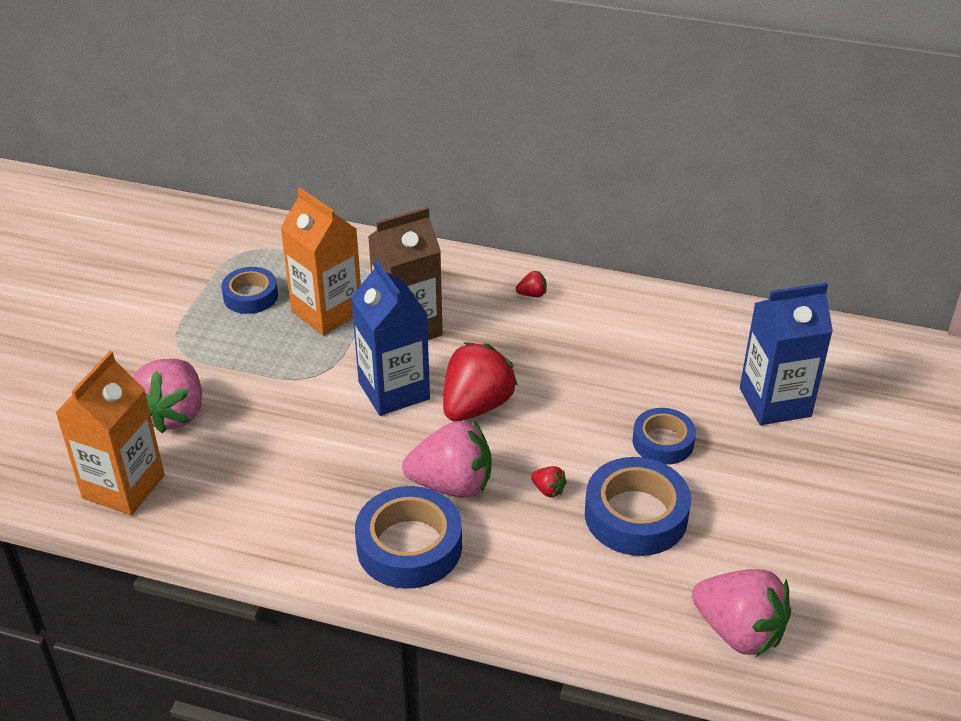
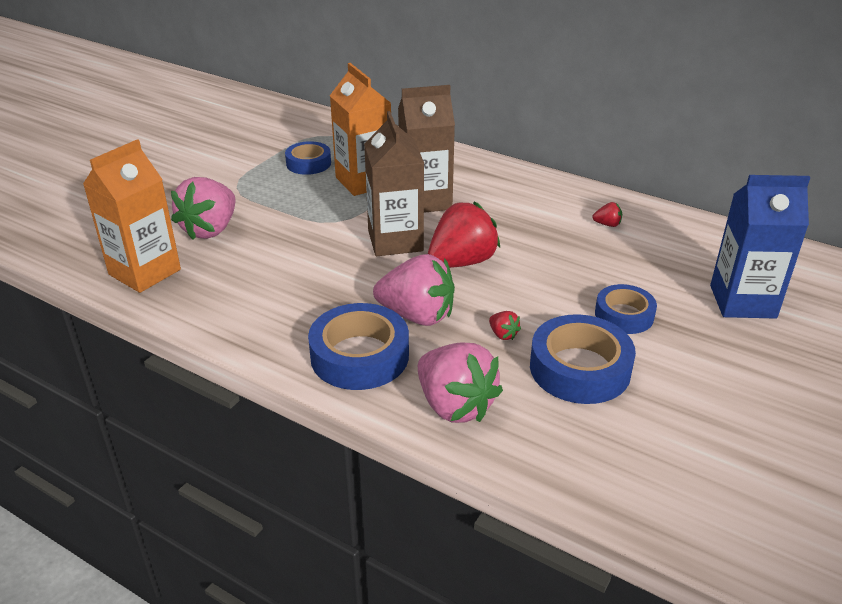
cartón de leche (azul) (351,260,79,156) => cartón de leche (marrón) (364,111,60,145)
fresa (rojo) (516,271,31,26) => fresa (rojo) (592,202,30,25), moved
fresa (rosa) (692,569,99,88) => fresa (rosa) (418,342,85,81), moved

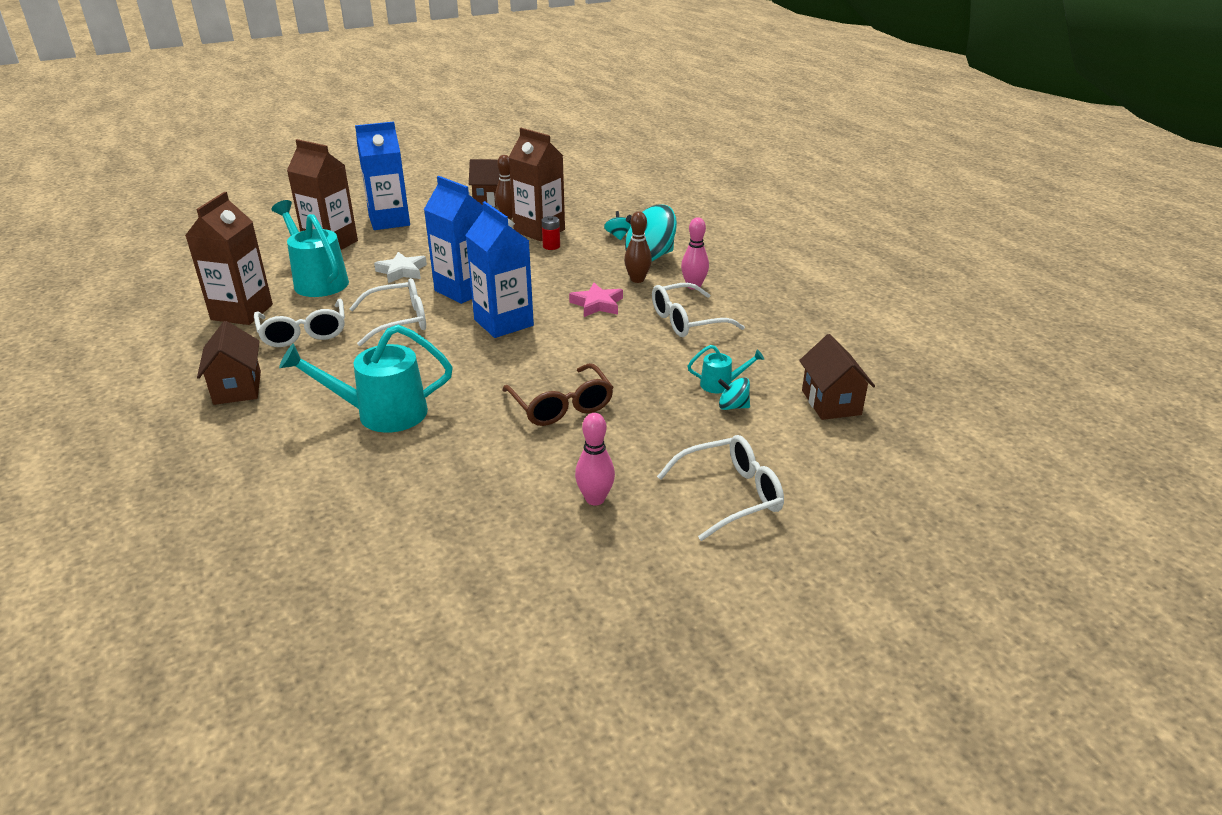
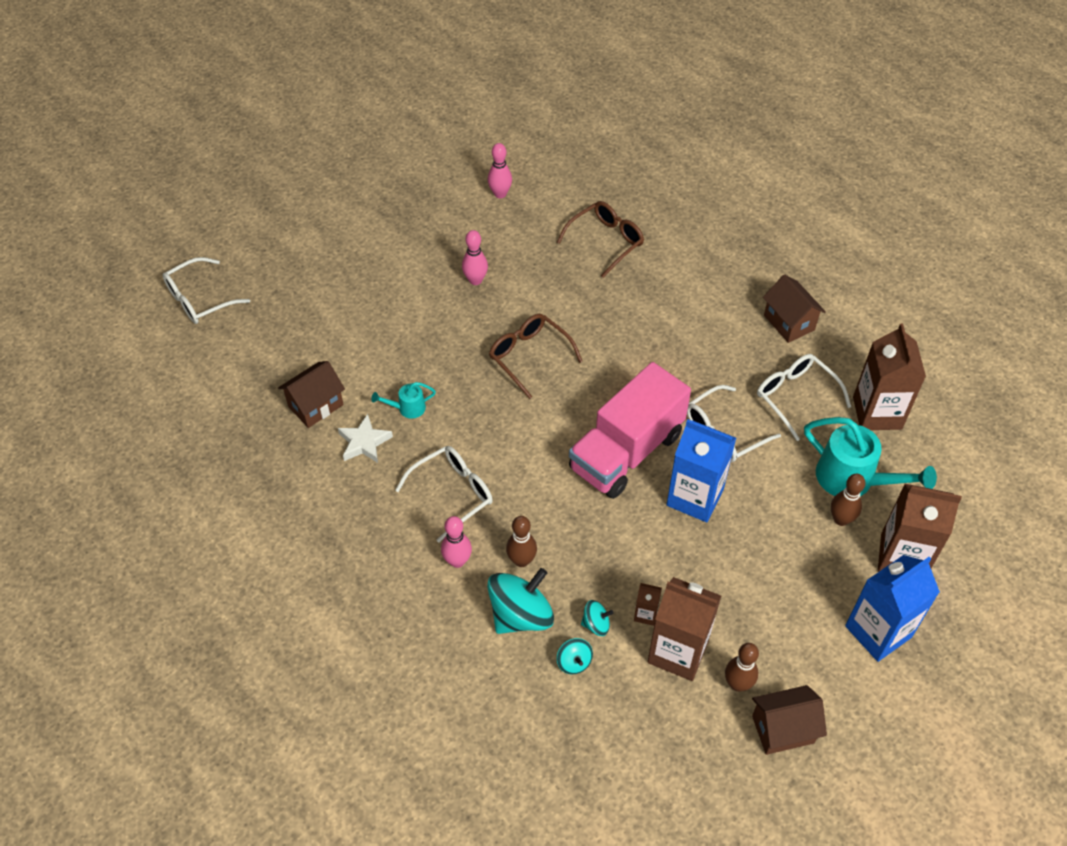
cartón de leche (azul) (466,201,68,137) => camión (rosa) (569,362,122,137)
pila (rojo) (542,216,18,34) => cartón de leche (marrón) (634,583,28,43)
estrella (blanco) (374,252,53,31) => estrella (blanco) (338,414,55,49), moved
estrella (rosa) (569,283,54,34) => nothing
regadera (turquesa) (279,325,174,108) => nothing
casa (marrón) (799,334,76,86) => casa (marrón) (278,361,67,67), 75 degrees clockwise
peonza (turquesa) (718,377,32,33) => peonza (turquesa) (581,600,32,36), moved
gafas (blanco) (657,435,127,106) => gafas (blanco) (162,257,88,67), moved
nothing => bolo (rosa) (488,143,24,55)
nothing => gafas (marrón) (557,201,87,77)
nothing => bolo (marrón) (831,474,35,52)

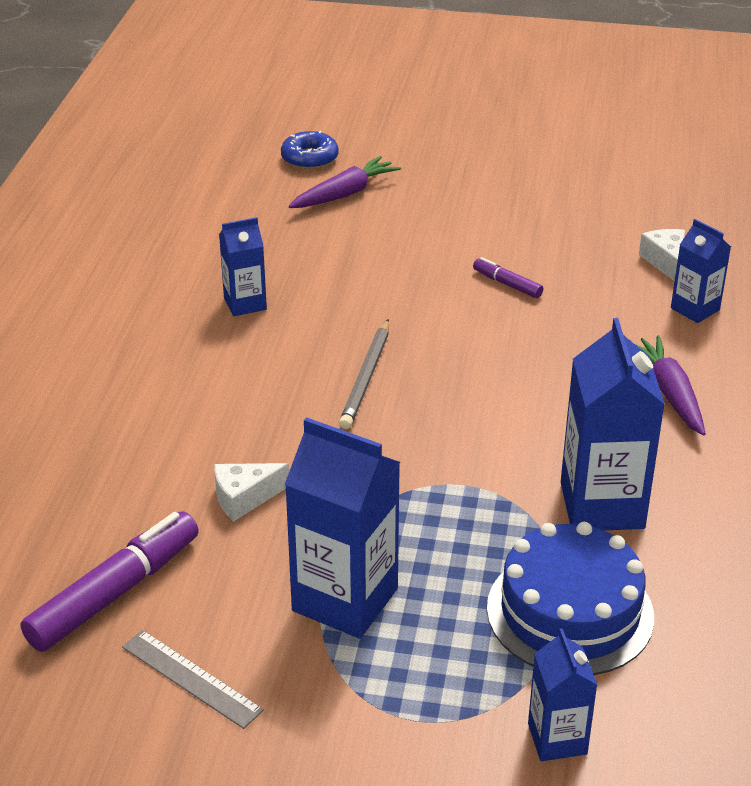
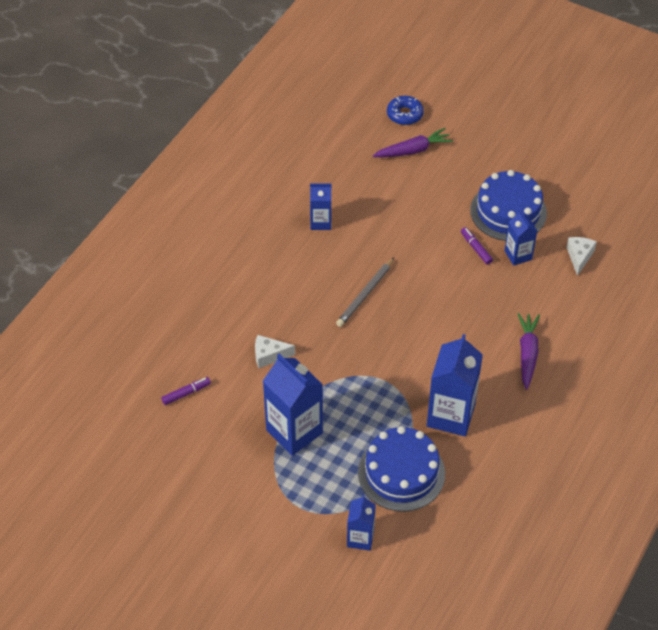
cartón de leche (azul) (671,219,60,104) => cartón de leche (azul) (505,210,32,56), moved
rotulador (morado) (20,511,179,141) => rotulador (morado) (161,377,50,28), x0.49
regla (gris) (122,630,142,99) => nothing
nothing => tarta (azul) (470,170,77,71)

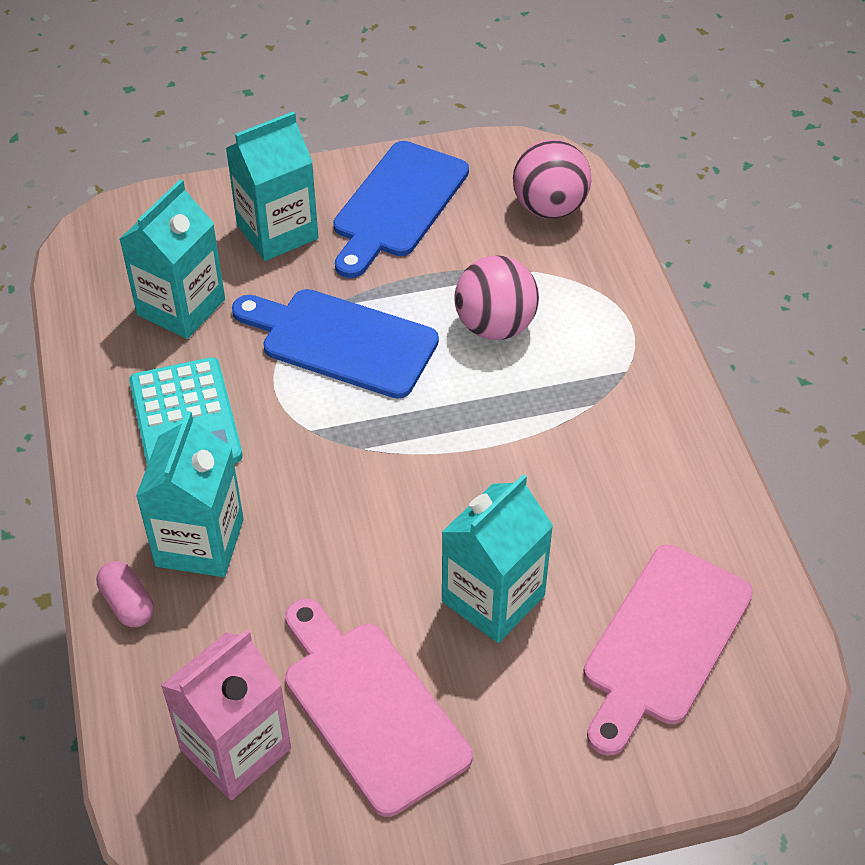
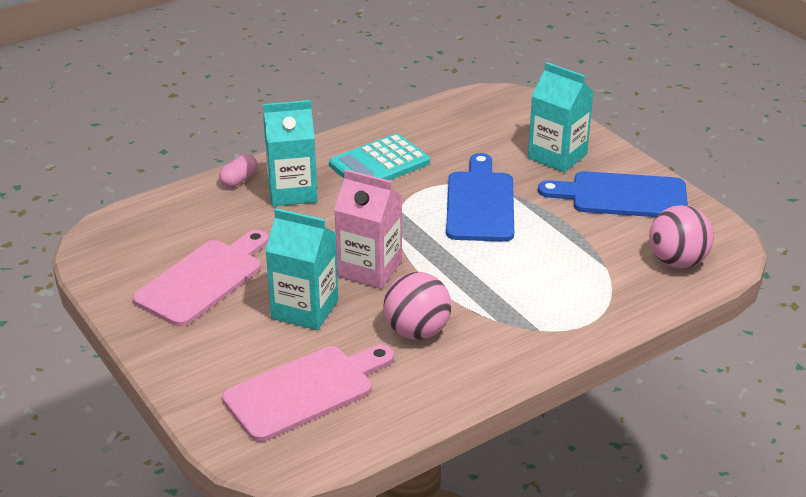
cartón de leche (turquesa) (119,179,106,160) => nothing
pelota (rosa) (454,255,85,85) => pelota (rosa) (384,272,68,68), moved
tabla de cortar (rosa) (583,545,170,211) => tabla de cortar (rosa) (222,345,172,97), 135 degrees clockwise
cartón de leche (rosa) (161,629,130,171) => cartón de leche (rosa) (334,169,68,120), moved

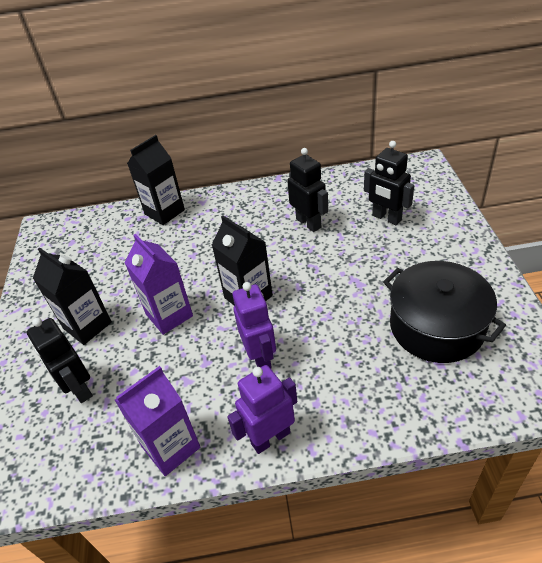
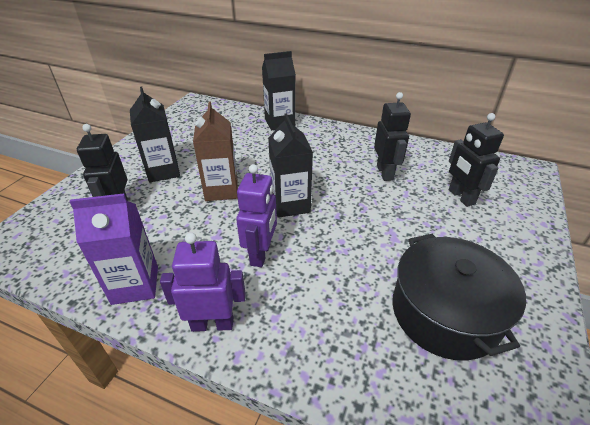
cartón de leche (morado) (124,234,69,101) => cartón de leche (marrón) (193,101,45,100)

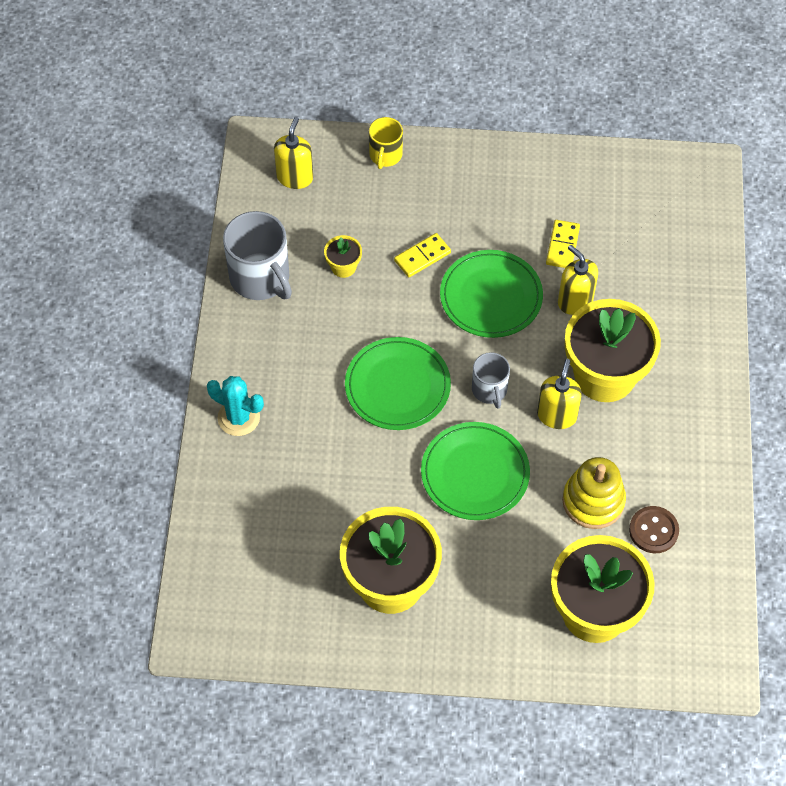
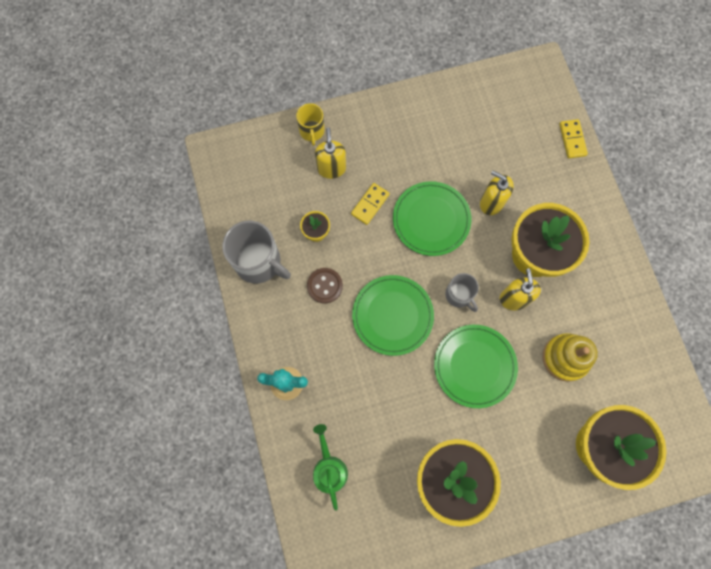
dispensador de jabón (amarillo) (274,117,39,72) => dispensador de jabón (amarillo) (315,128,31,51), moved
ficha de dominó (amarillo) (546,220,34,48) => ficha de dominó (amarillo) (559,119,29,39), moved
botón (marrón) (629,506,50,48) => botón (marrón) (307,268,36,36), moved
nothing => regadera (verde) (313,424,35,87)

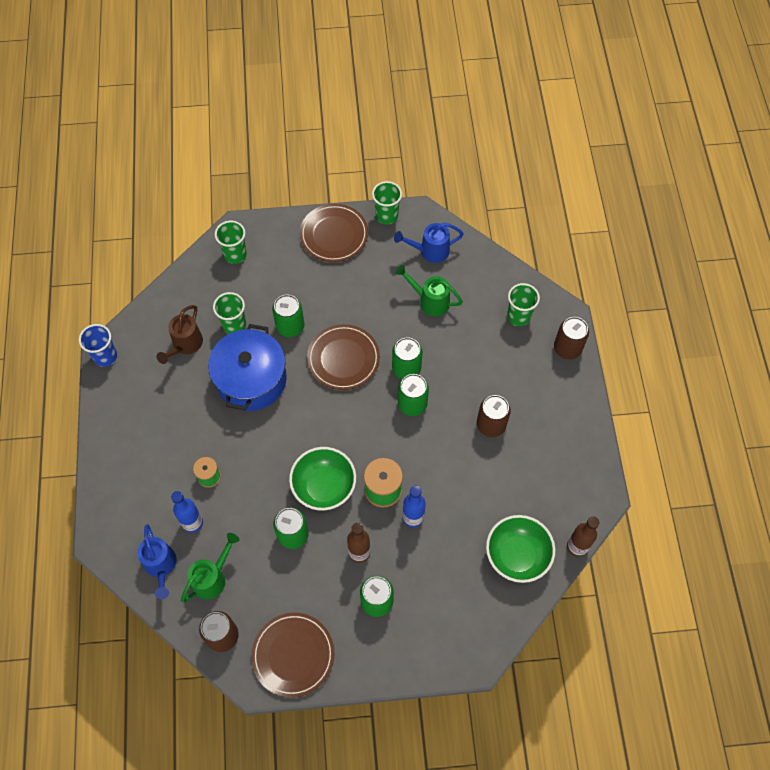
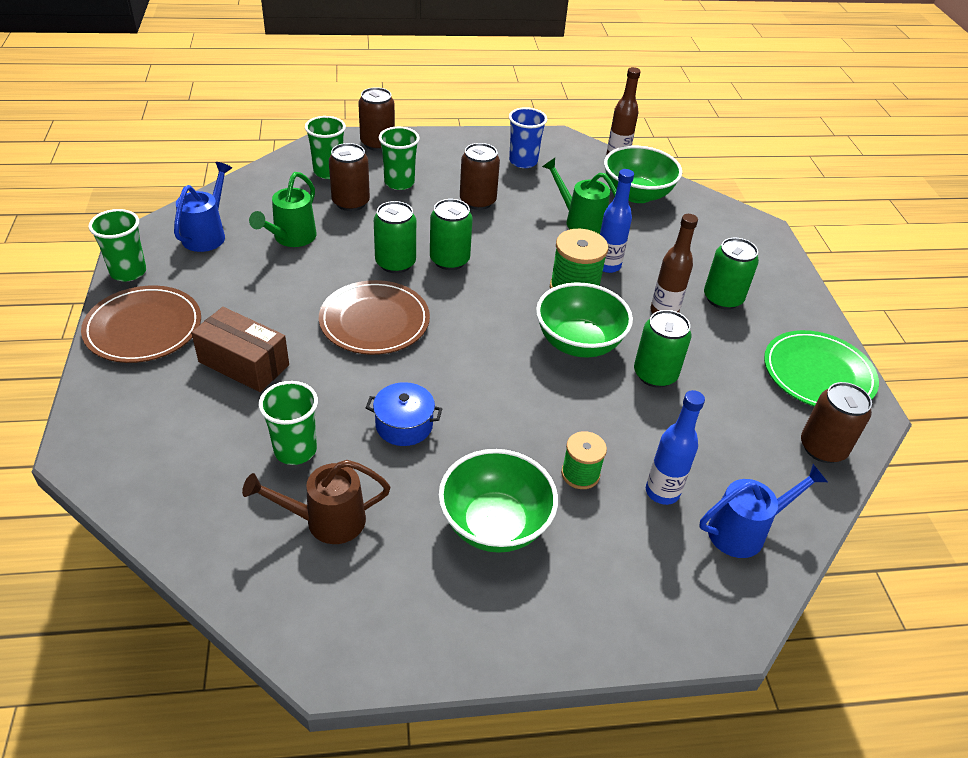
vaso (verde) (215,221,32,43) => vaso (verde) (379,127,41,63), moved
regadera (azul) (394,223,70,40) => regadera (azul) (174,162,58,90), 150 degrees counterclockwise
lata (verde) (272,295,33,42) => nothing
regadera (marrón) (157,305,46,59) => regadera (marrón) (242,460,148,84), 150 degrees clockwise
vaso (azul) (79,324,38,43) => vaso (azul) (509,107,38,61), moved
olla (azul) (208,324,79,87) => olla (azul) (366,382,76,64), x0.48
regadera (verde) (181,533,58,70) => regadera (verde) (542,158,74,76), moved
plato (marrón) (251,612,84,86) => plato (verde) (764,330,115,77)
nothing => lata (marrón) (329,143,41,68)
nothing => caja (marrón) (191,307,98,85)
nothing => cuenco (verde) (439,449,119,104)

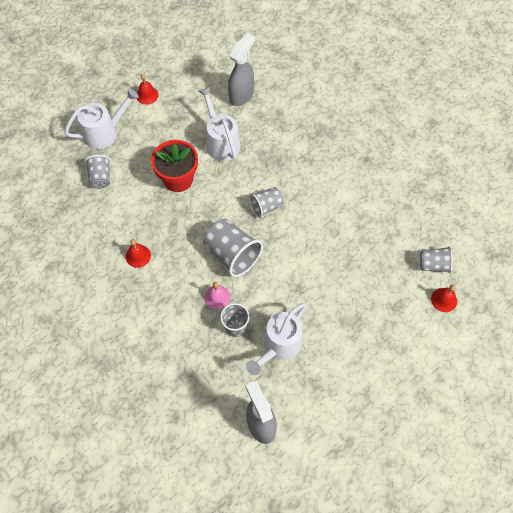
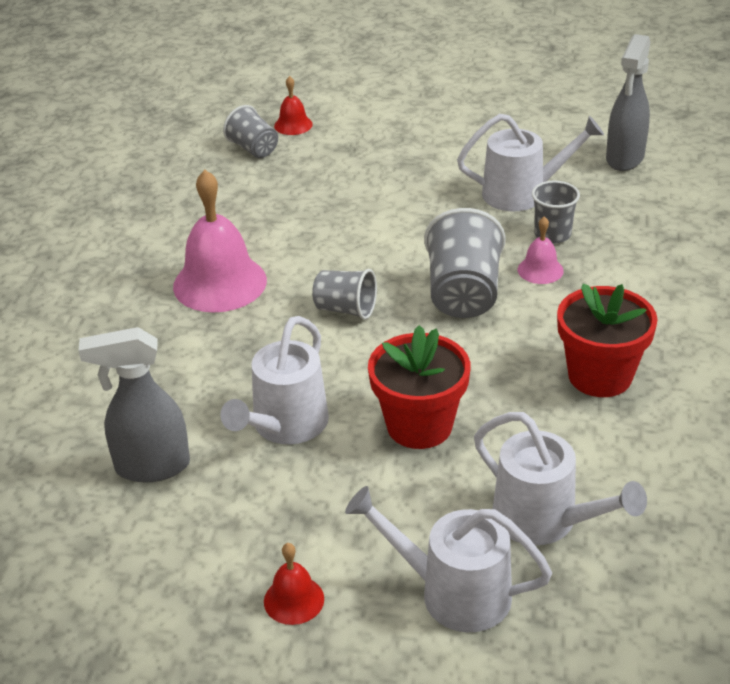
vaso (gris) (84,155,27,34) => regadera (blanco) (474,412,173,133)
campana (rojo) (126,239,25,29) => maceta (rojo) (557,284,101,113)
nothing => campana (rosa) (173,170,94,143)

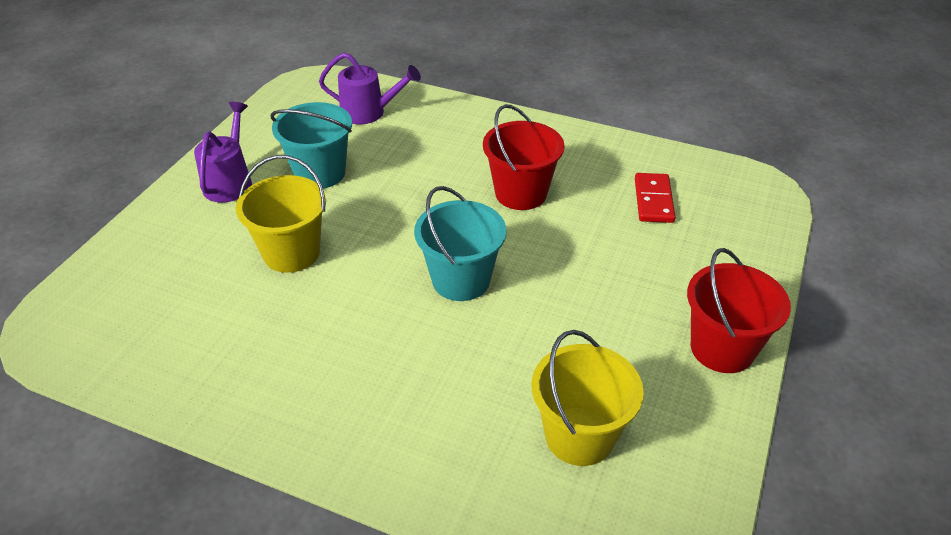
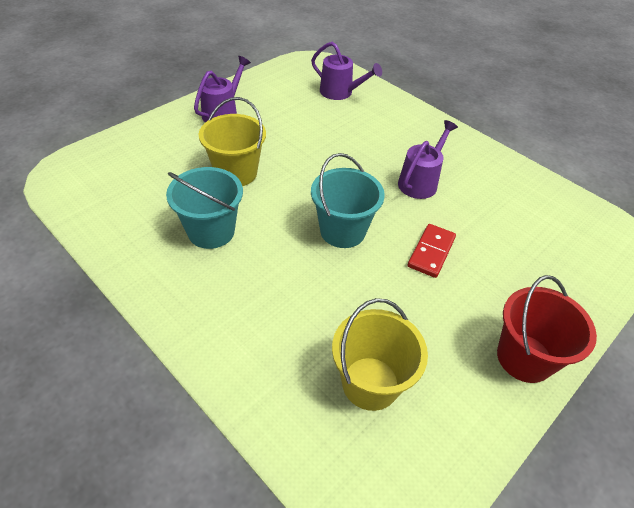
balde (turquesa) (271,102,81,86) => balde (turquesa) (166,167,77,82), moved
balde (rojo) (483,104,82,106) => regadera (morado) (398,120,60,79)
ficha de dominó (rojo) (635,173,40,50) => ficha de dominó (rojo) (408,224,48,54), moved

